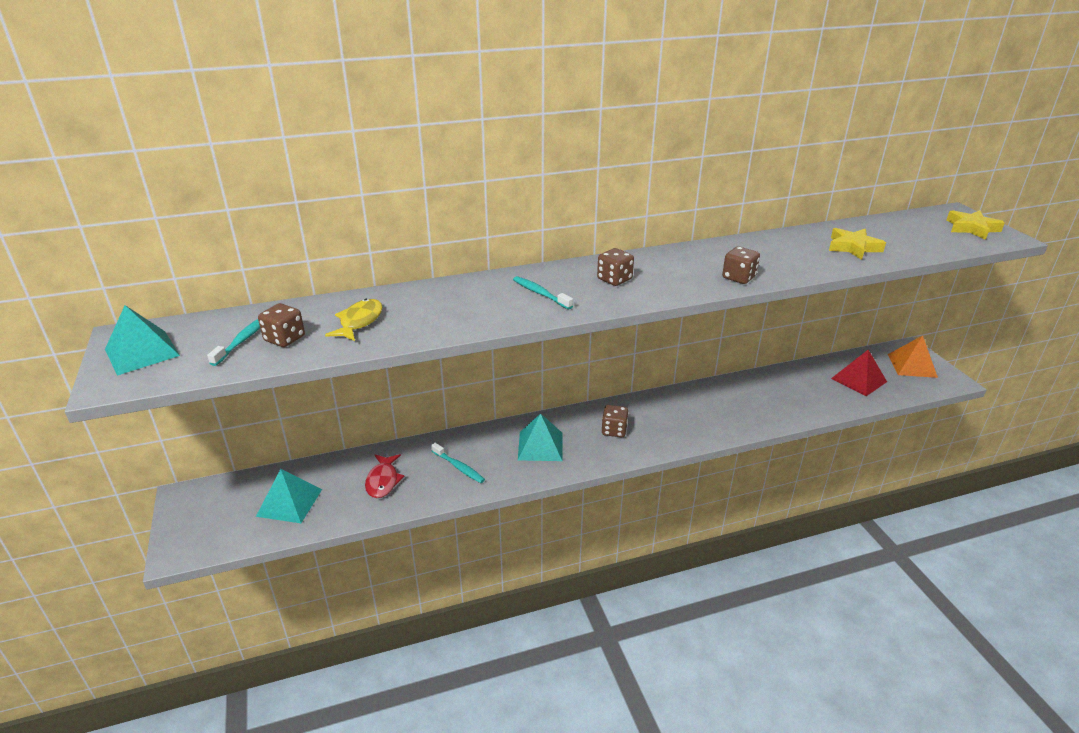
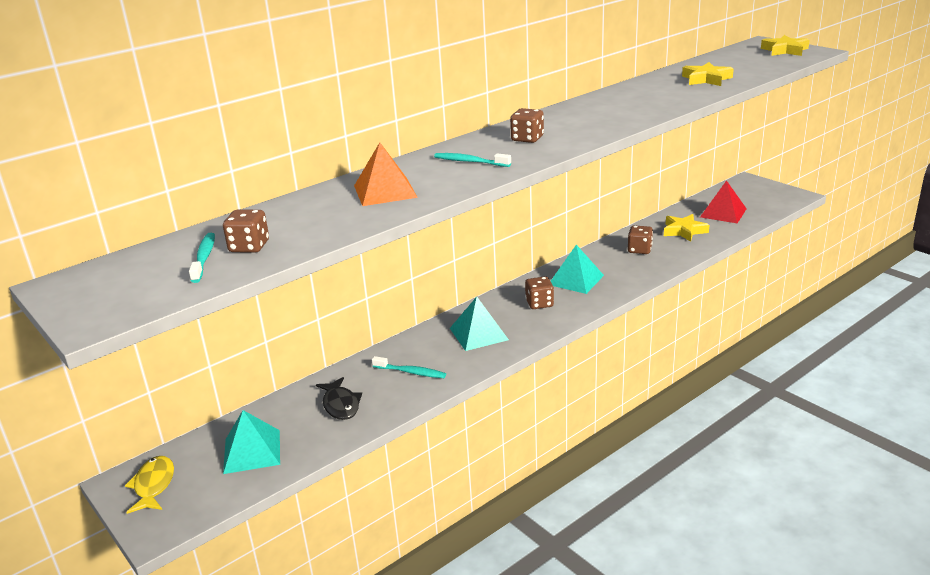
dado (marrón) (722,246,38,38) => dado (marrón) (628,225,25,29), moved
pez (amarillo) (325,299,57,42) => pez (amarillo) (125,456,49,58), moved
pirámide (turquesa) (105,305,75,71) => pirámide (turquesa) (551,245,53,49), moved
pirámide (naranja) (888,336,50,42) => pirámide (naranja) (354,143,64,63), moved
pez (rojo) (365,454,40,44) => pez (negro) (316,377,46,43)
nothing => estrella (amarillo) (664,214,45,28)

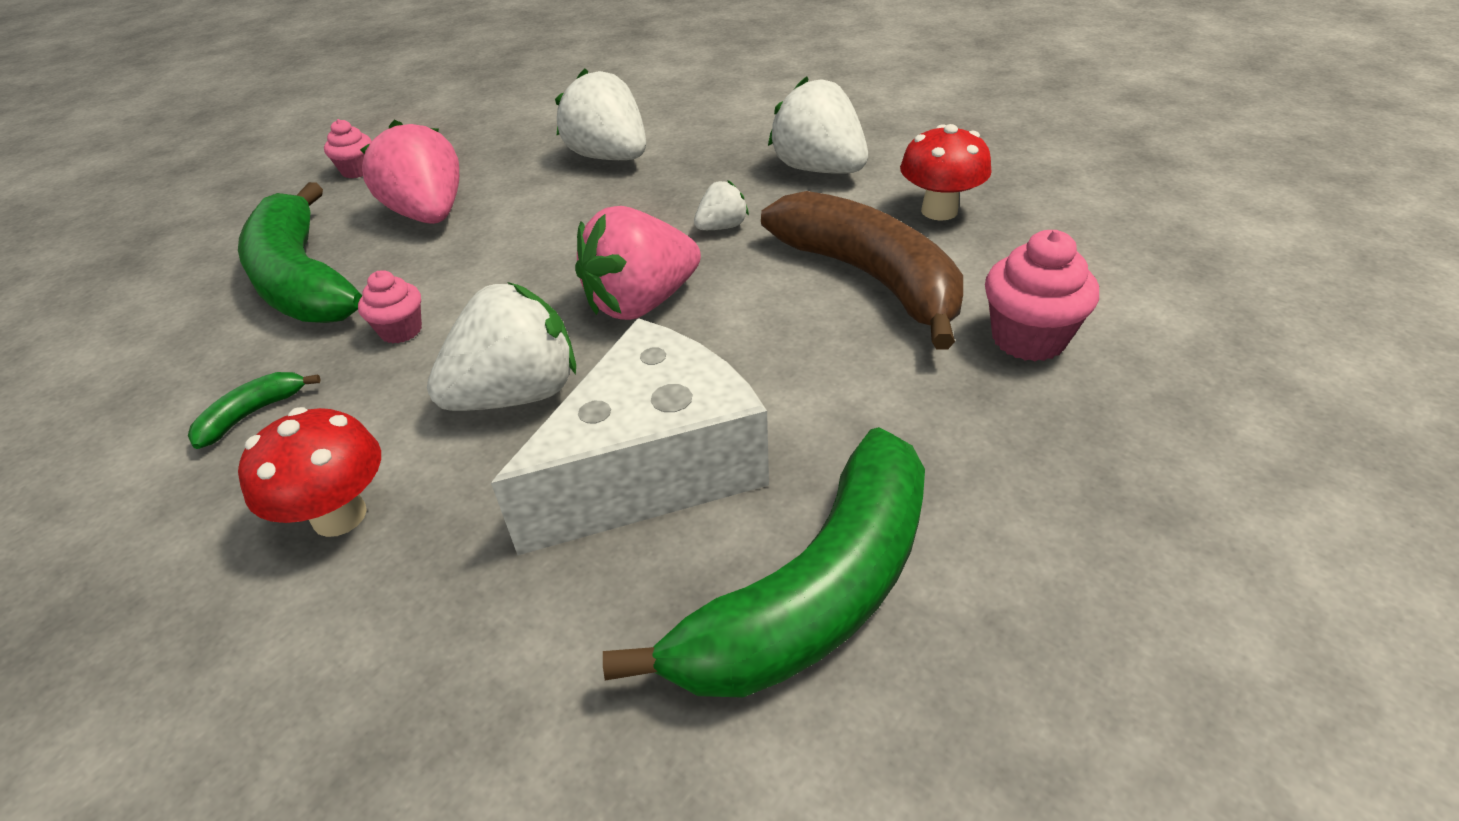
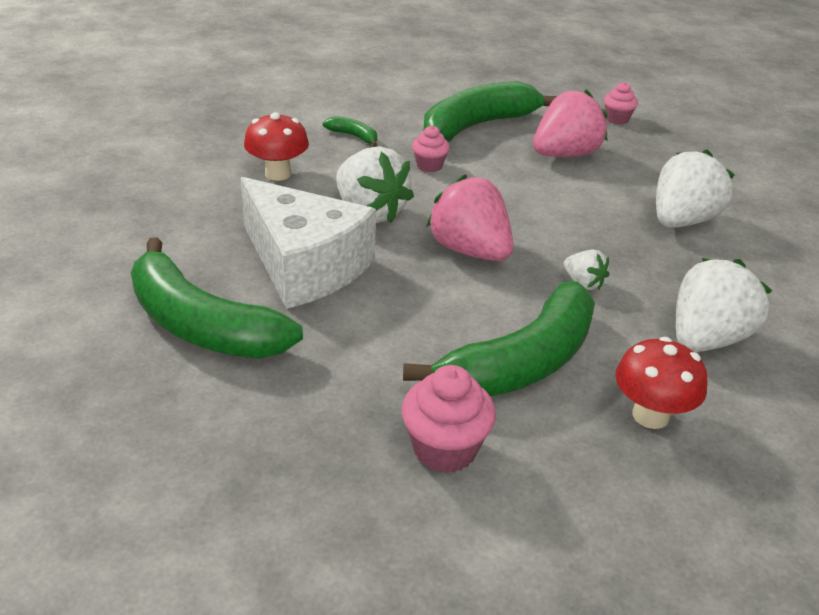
plátano (marrón) (761,191,202,159) => plátano (verde) (403,281,192,115)

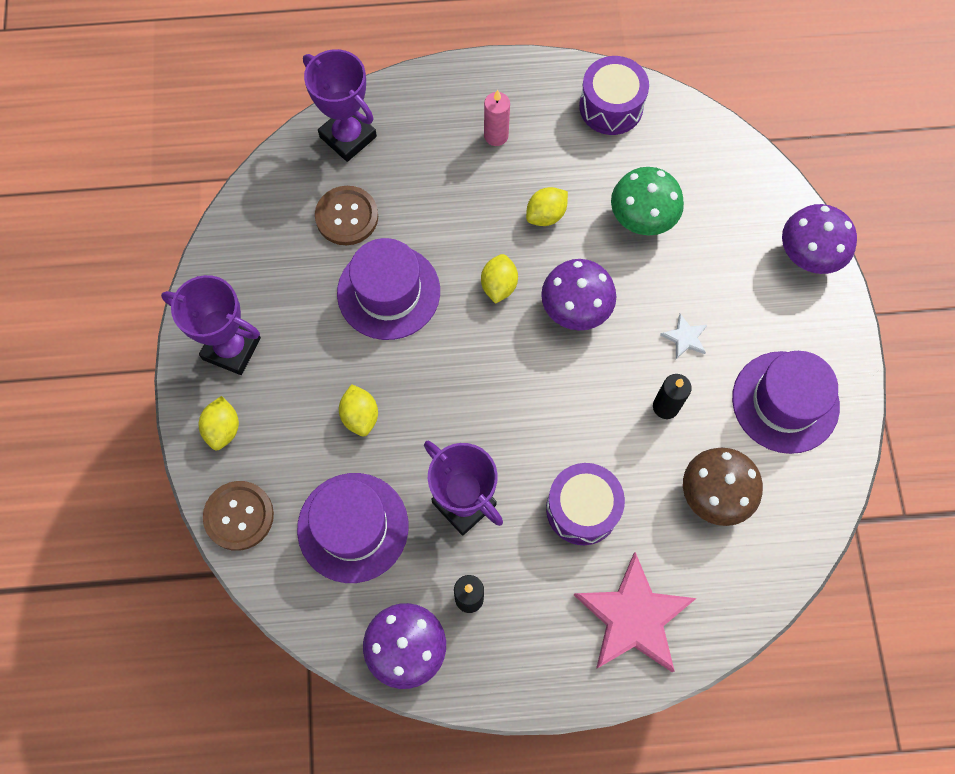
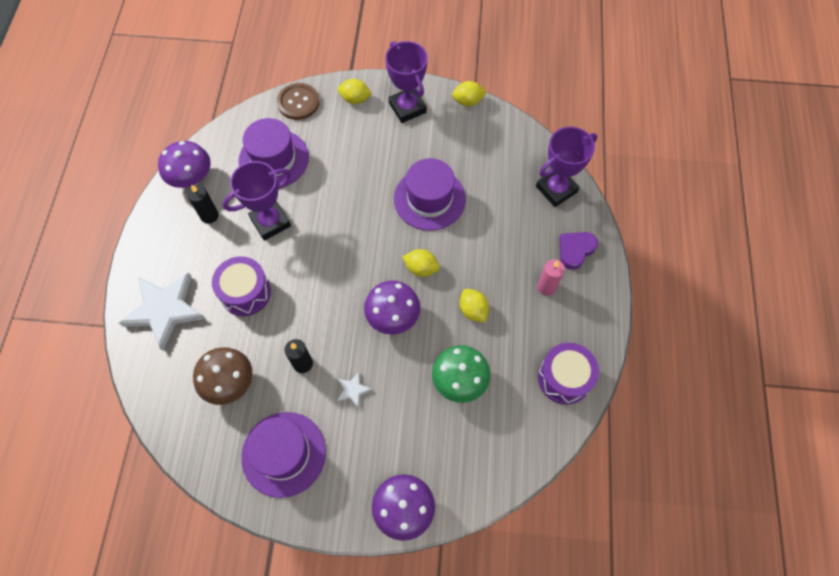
botón (marrón) (315,186,63,59) => nothing
trofeo (morado) (161,275,100,100) => trofeo (morado) (385,41,43,82), 60 degrees counterclockwise
limón (amarillo) (339,384,39,52) => limón (amarillo) (452,81,35,25), moved
estrella (rosa) (574,552,122,120) => estrella (blanco) (119,273,87,78)
nothing => corazón (morado) (560,232,38,38)

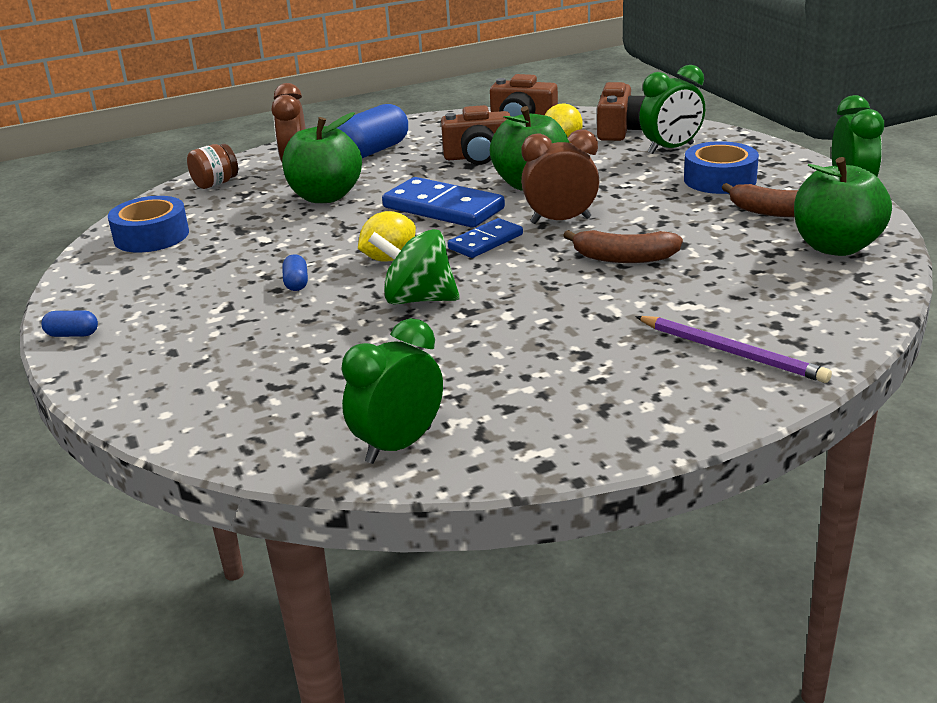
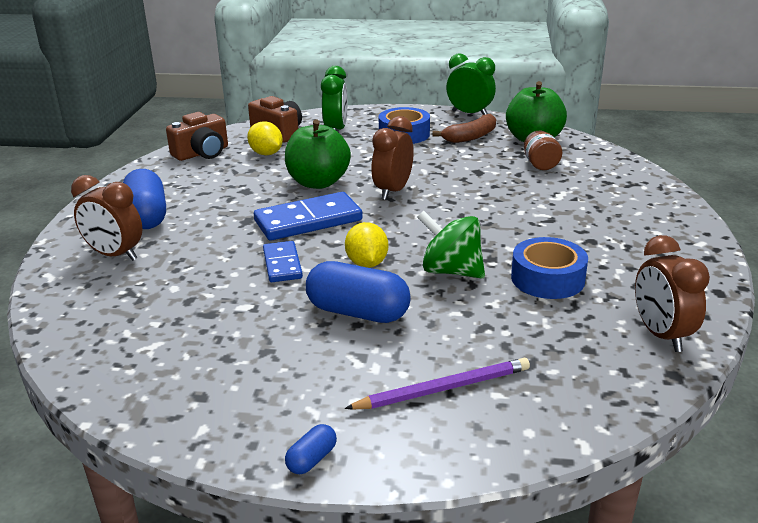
cámara (marrón) (441,105,69,60) => nothing
manzana (verde) (282,112,80,91) => nothing
tarro (marrón) (187,144,51,45) => tarro (marrón) (524,131,38,39), moved
cinta adhesiva (azul) (108,196,81,57) => cinta adhesiva (azul) (511,237,77,62), moved
ficha de dominó (azul) (448,218,75,40) => ficha de dominó (azul) (263,241,40,41), moved
peonza (verde) (368,229,92,75) => peonza (verde) (417,211,68,68), 75 degrees clockwise
plátano (marrón) (563,230,120,33) => nothing
cápsula (azul) (282,254,26,37) => cápsula (azul) (306,261,105,62), x2.19
lápiz (morado) (635,316,197,67) => lápiz (morado) (344,358,186,51), moved
despertador (verde) (341,318,102,146) => despertador (marrón) (635,235,75,117)

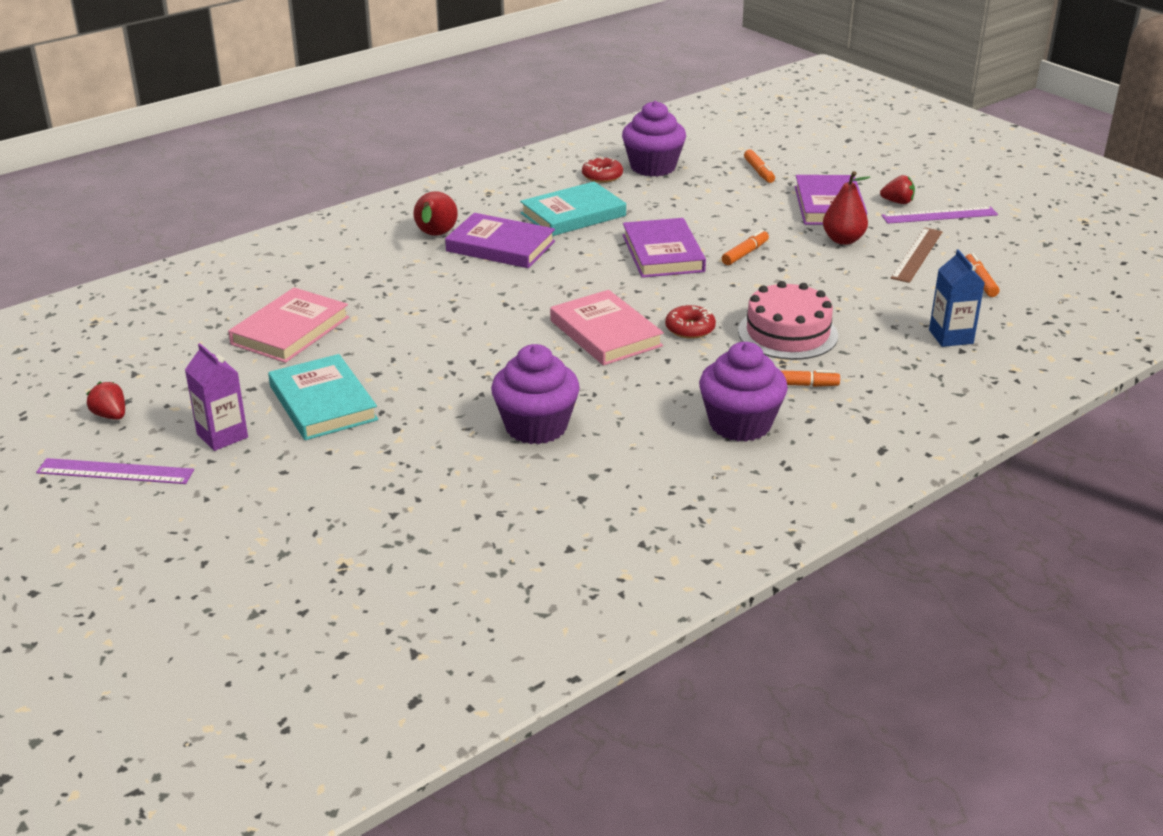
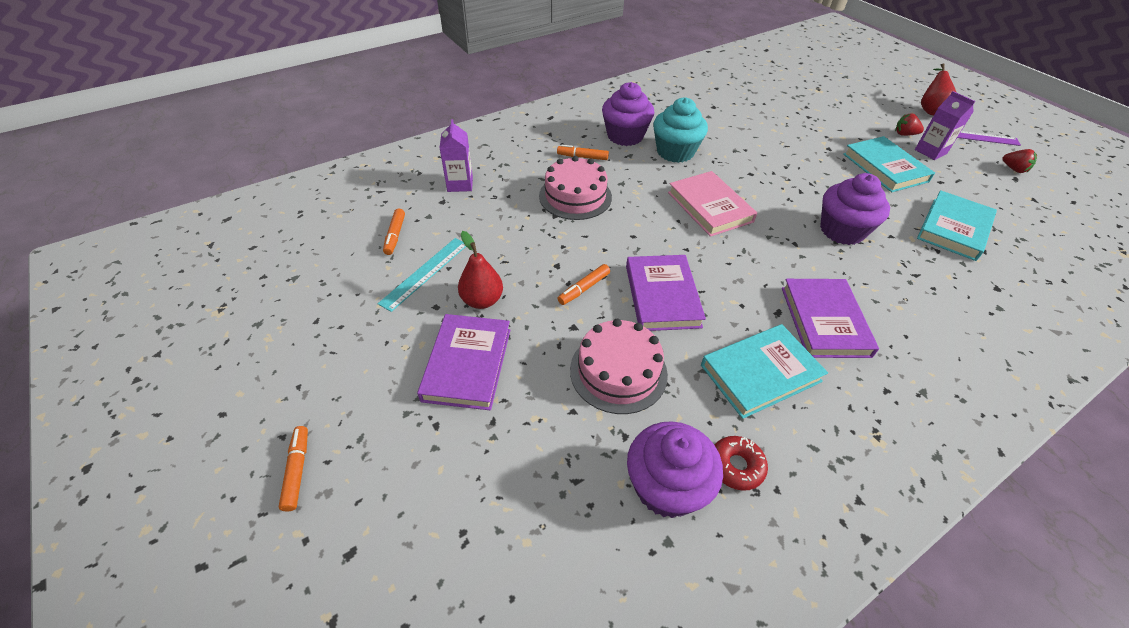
rotulador (naranja) (744,150,31,33) => rotulador (naranja) (279,426,29,85), moved
fresa (rojo) (880,175,35,29) => fresa (rojo) (895,113,29,23), moved
pera (rojo) (413,191,45,45) => pera (rojo) (921,63,36,53), moved
regla (morado) (881,207,117,17) => nothing
libro (morado) (445,213,110,55) => libro (morado) (782,279,97,79), 60 degrees clockwise
regla (marrón) (891,228,52,55) => regla (turquesa) (378,238,88,74)
cartón de leche (azul) (929,249,56,98) => cartón de leche (morado) (440,119,33,73)
libro (rosa) (228,287,121,76) => libro (turquesa) (917,190,80,71)
rosquilla (rojo) (665,305,51,34) => nothing
magdalena (morado) (491,344,89,100) => magdalena (morado) (820,173,70,72), moved
nothing => magdalena (turquesa) (653,97,55,66)
nothing => tarta (rosa) (570,319,98,95)

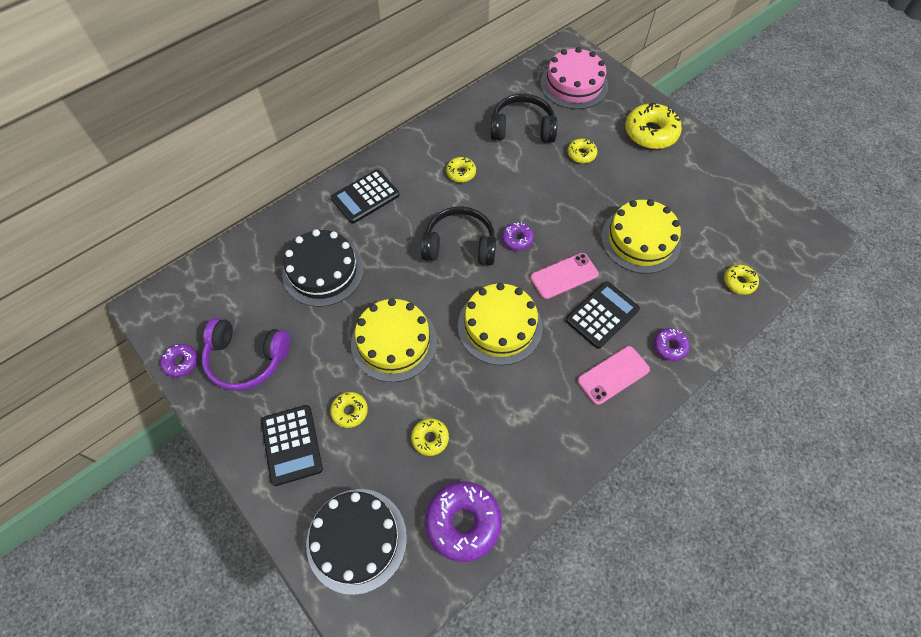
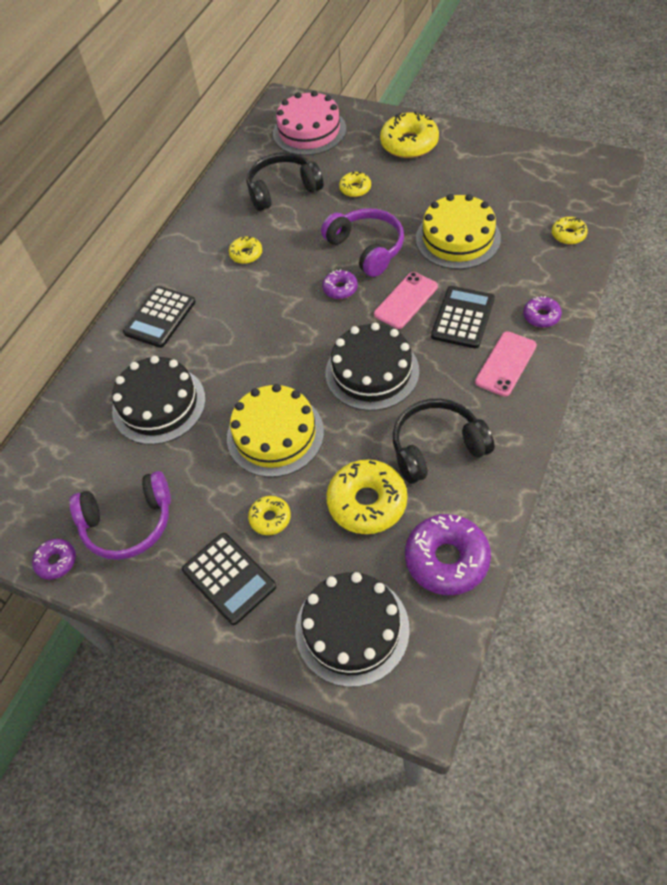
auriculares (negro) (421,206,75,59) => auriculares (negro) (393,399,101,85), moved
tarta (amarillo) (458,283,85,82) => tarta (negro) (325,323,94,88)
rosquilla (amarillo) (411,418,38,38) => rosquilla (amarillo) (326,459,81,75), x1.89
nothing => auriculares (morado) (321,208,83,69)

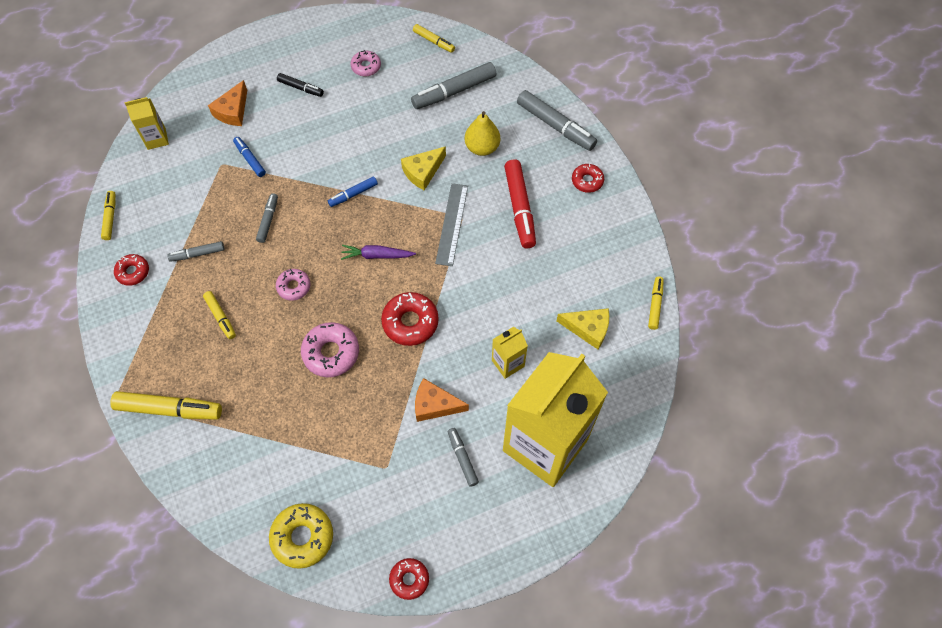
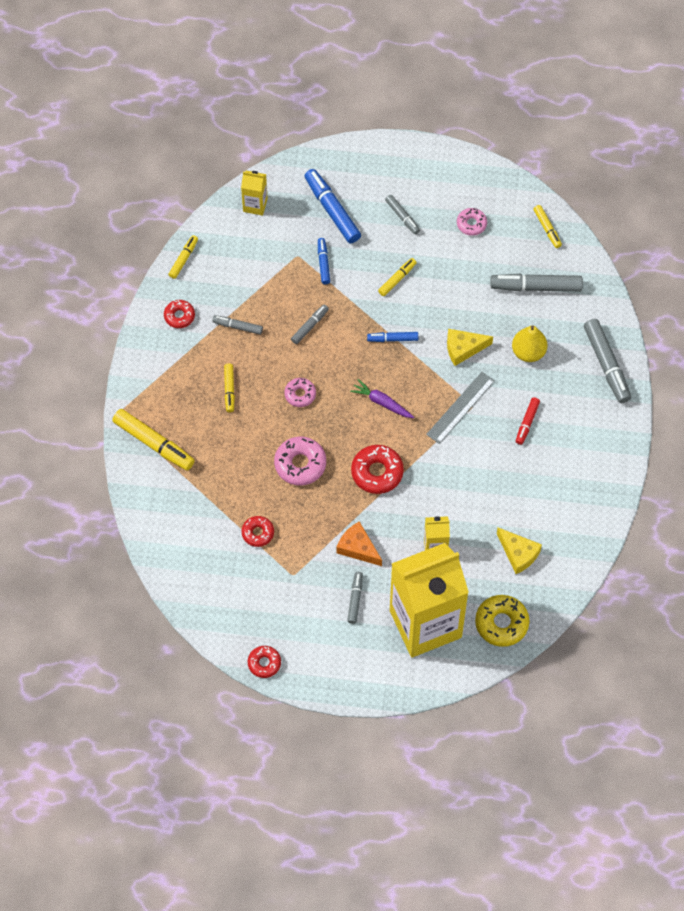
rotulador (negro) (277,73,47,24) => rotulador (gris) (385,195,35,39)
queso (naranja) (208,80,39,46) => rotulador (azul) (305,169,56,75)
rotulador (rojo) (504,159,32,89) => rotulador (rojo) (516,397,24,48), x0.55
rosquilla (rojo) (572,164,32,29) => rosquilla (rojo) (241,516,33,31), moved
rotulador (amarillo) (648,276,16,54) => rotulador (amarillo) (378,258,39,38), moved
rosquilla (amarillo) (269,503,64,66) => rosquilla (amarillo) (475,595,54,52), moved

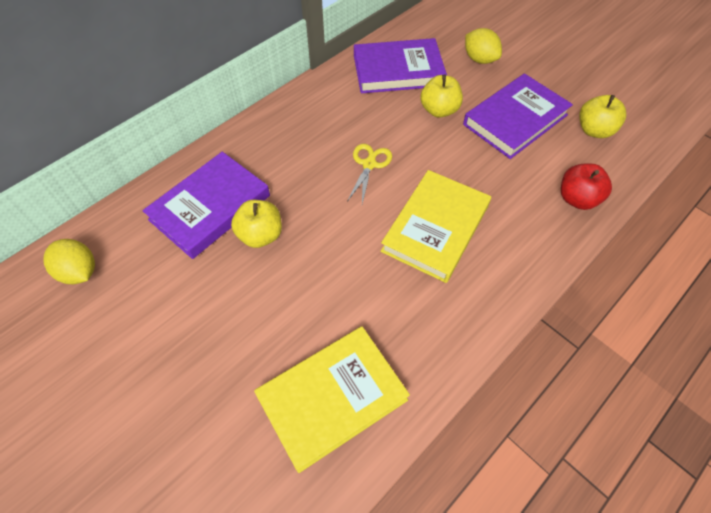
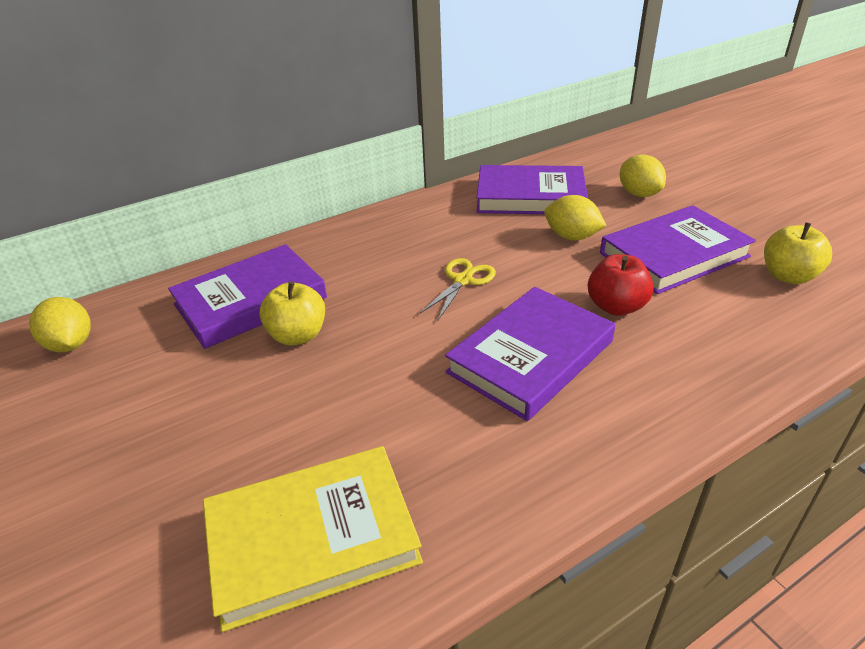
manzana (amarillo) (420,75,43,43) => limón (amarillo) (544,195,62,45)
manzana (rojo) (561,163,51,47) => manzana (rojo) (588,254,66,62), moved
libro (amarillo) (381,170,110,113) => libro (morado) (445,287,170,134)

